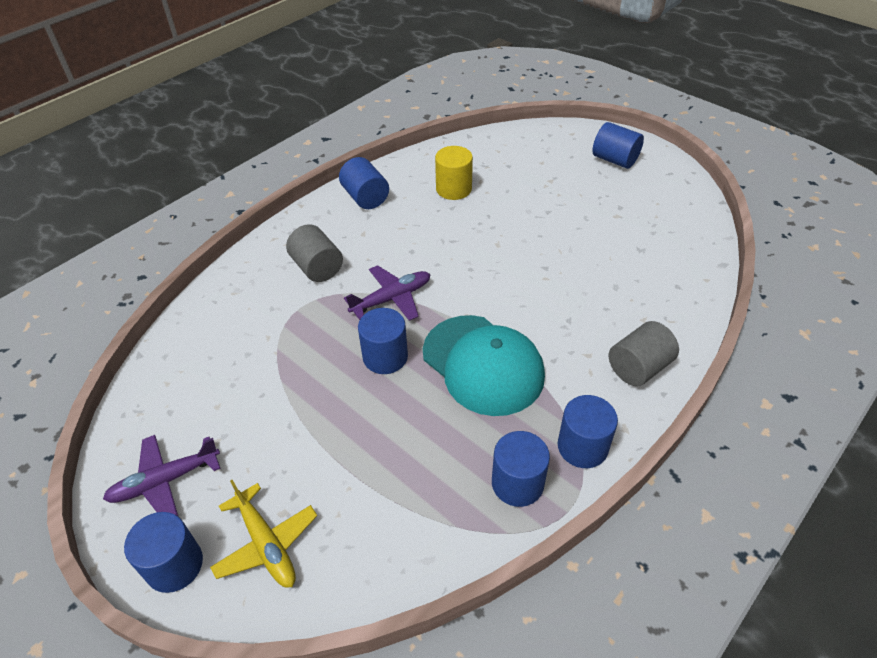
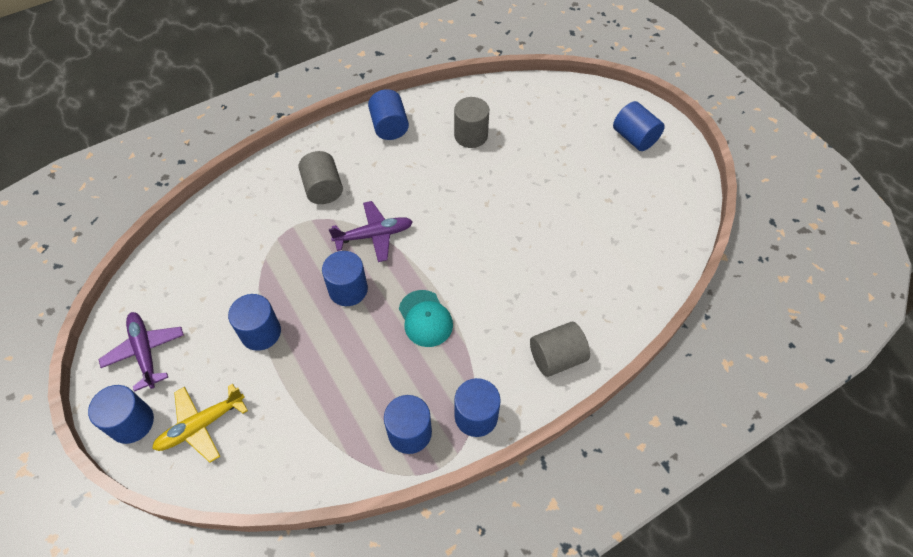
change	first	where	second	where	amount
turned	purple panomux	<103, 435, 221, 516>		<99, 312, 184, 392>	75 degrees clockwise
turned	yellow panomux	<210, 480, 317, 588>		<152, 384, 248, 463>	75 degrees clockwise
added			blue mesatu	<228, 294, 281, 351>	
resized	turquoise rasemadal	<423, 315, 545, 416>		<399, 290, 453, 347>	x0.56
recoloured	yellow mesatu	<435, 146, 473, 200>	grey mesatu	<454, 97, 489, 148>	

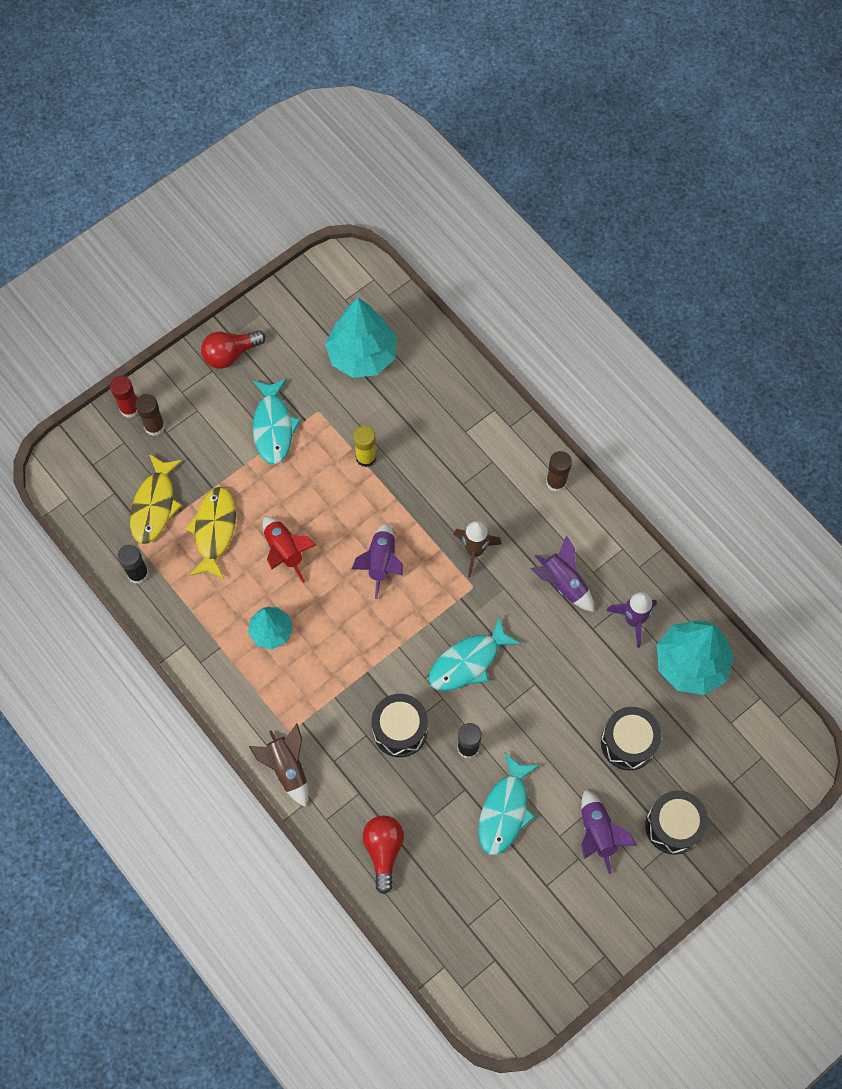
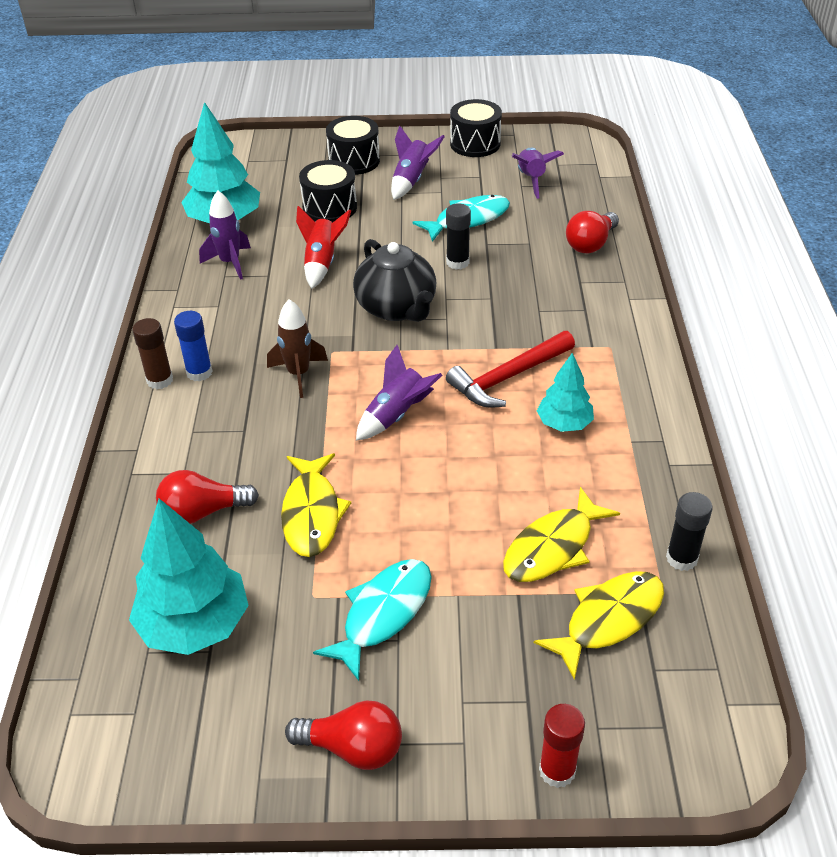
change	first	where	second	where	amount
added			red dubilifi	<156, 470, 259, 524>	
added			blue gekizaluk	<174, 311, 213, 381>	
replaced	yellow gekizaluk	<353, 426, 376, 467>	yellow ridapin	<281, 453, 351, 557>	
moved	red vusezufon	<263, 516, 316, 583>		<296, 206, 351, 289>	
replaced	turquoise ridapin	<428, 616, 521, 691>	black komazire	<353, 239, 437, 322>	
added			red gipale	<446, 331, 575, 408>	
moved	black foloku	<372, 694, 428, 757>		<450, 99, 502, 157>	
moved	purple vusezufon	<531, 535, 594, 612>		<512, 148, 564, 199>	
removed	brown gekizaluk	<135, 394, 165, 436>			
removed	brown vusezufon	<249, 724, 308, 807>			

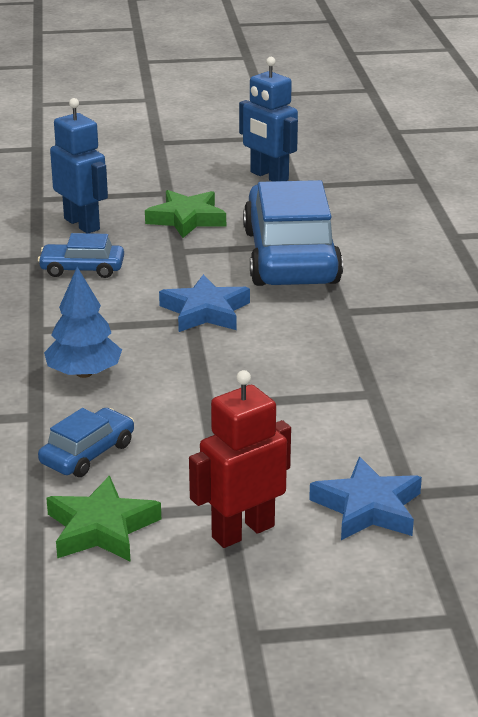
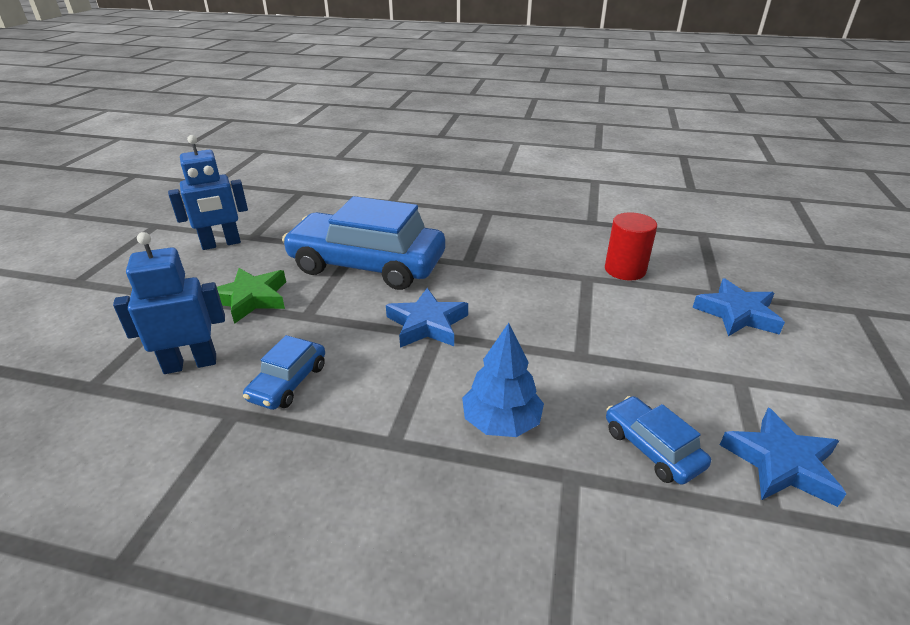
change	first	where	second	where	amount
added			red mesatu	<605, 212, 657, 281>	
recoloured	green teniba	<46, 476, 161, 562>	blue teniba	<720, 407, 846, 507>	
removed	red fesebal	<189, 370, 291, 548>			

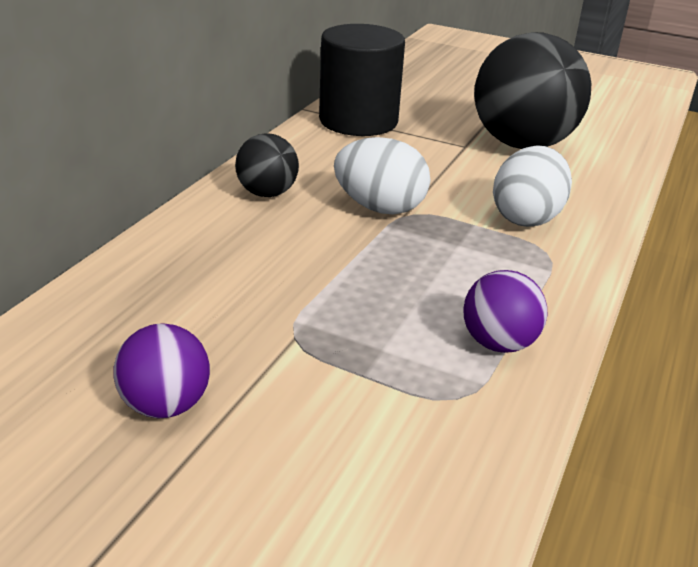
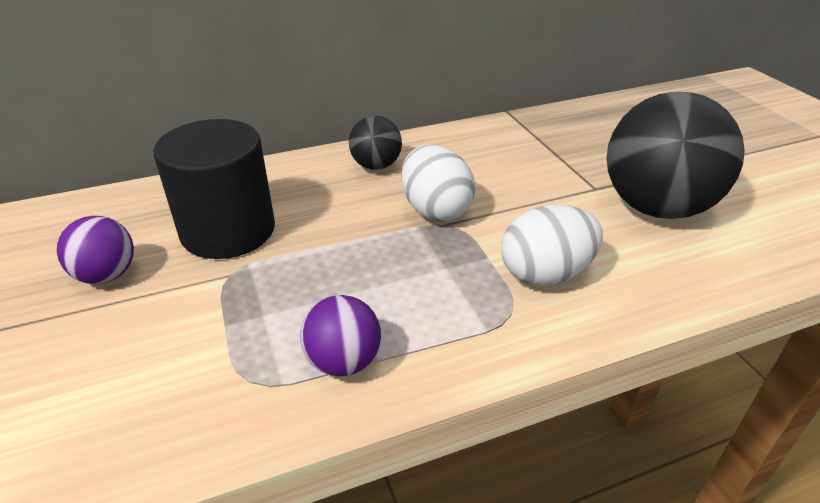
change	first	where	second	where	amount
moved	black mesatu	<319, 24, 405, 136>		<154, 119, 275, 259>	

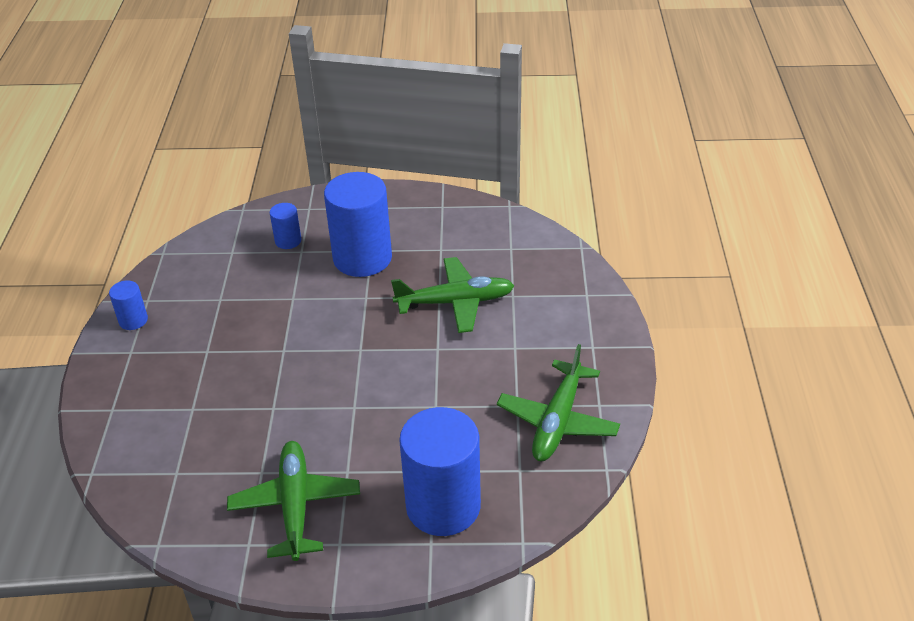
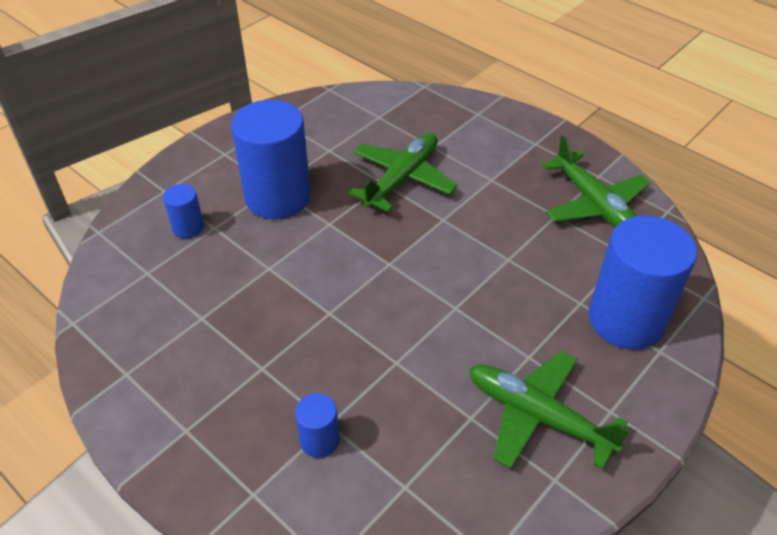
change	first	where	second	where	amount
moved	blue mesatu	<109, 280, 148, 330>		<295, 393, 340, 458>	

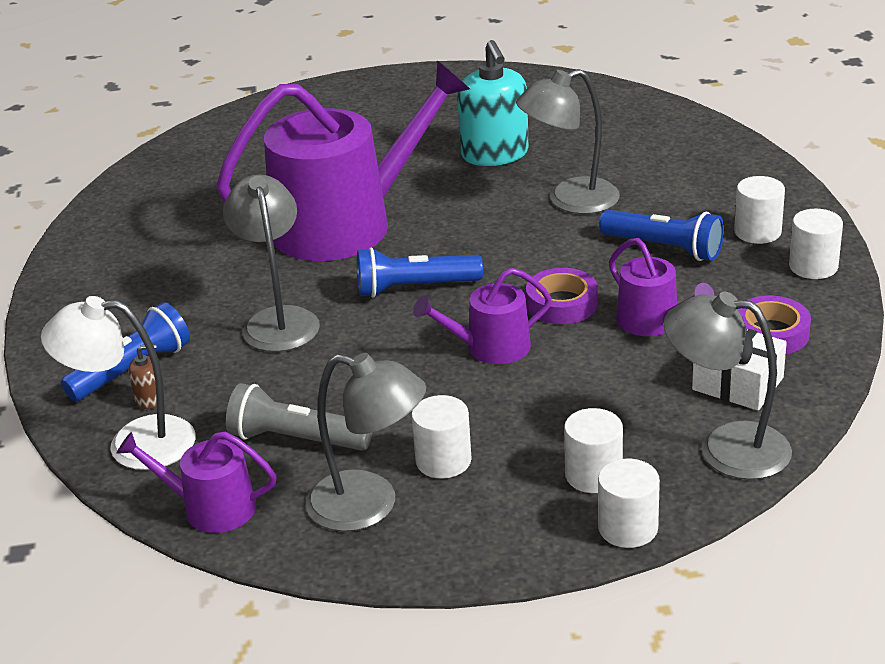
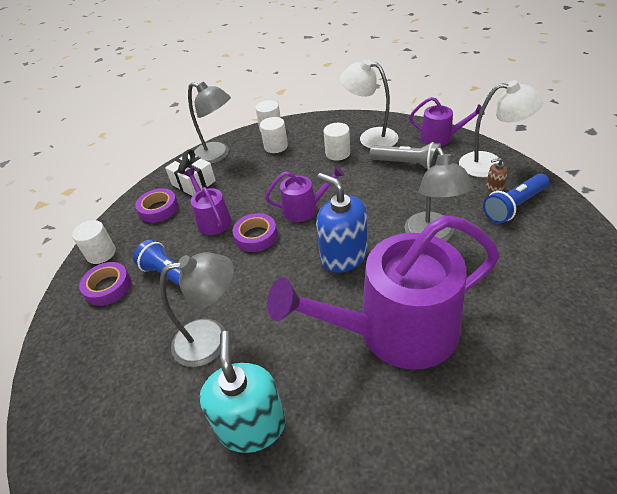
change	first	where	second	where	amount
replaced	white mesatu	<734, 176, 785, 244>	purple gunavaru	<79, 262, 131, 306>	
replaced	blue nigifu	<357, 248, 483, 298>	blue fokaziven	<316, 173, 368, 273>	
recoloured	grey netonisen	<306, 353, 426, 532>	white netonisen	<340, 59, 399, 148>	

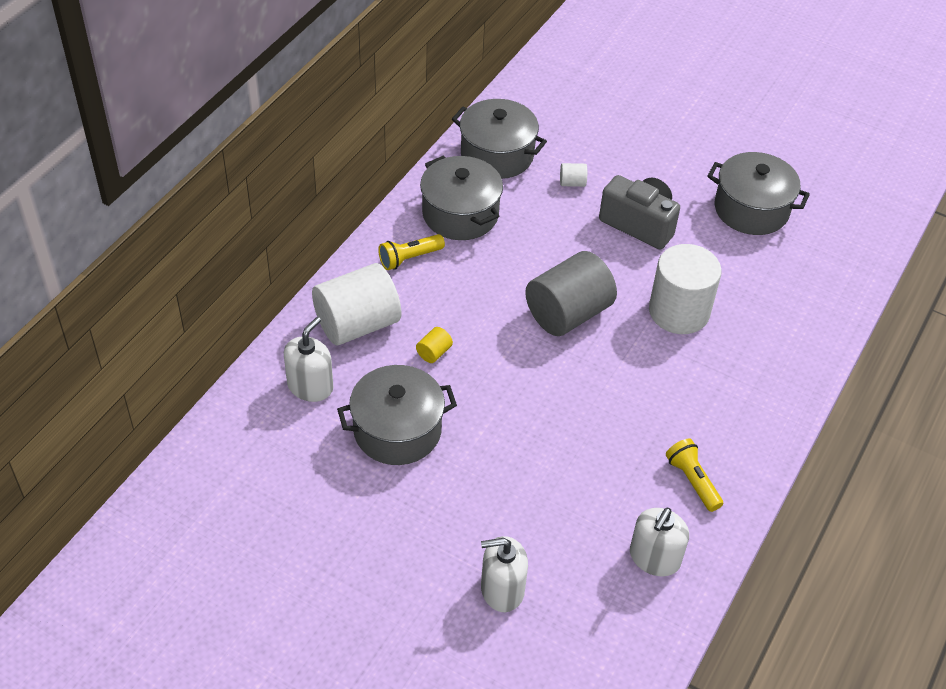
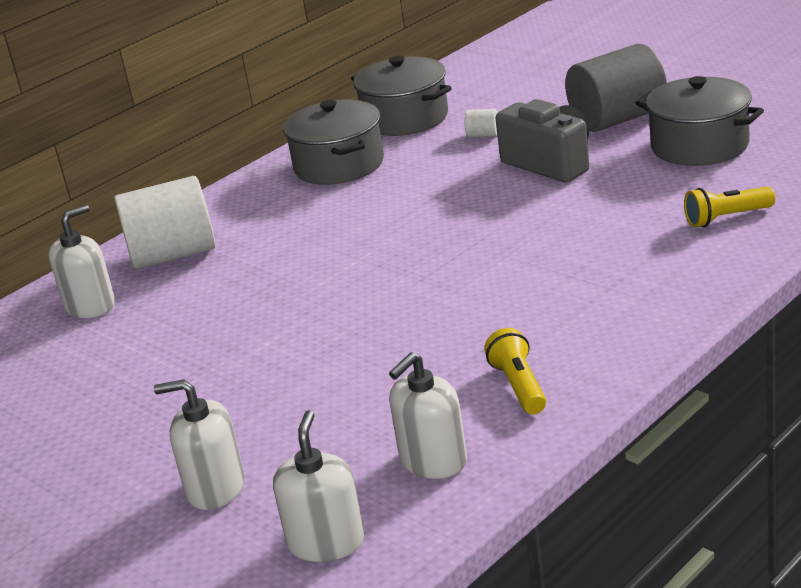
change	first	where	second	where	amount
added			white fokaziven	<273, 410, 365, 562>	
moved	grey mesatu	<525, 251, 617, 336>		<565, 44, 667, 132>	
moved	yellow nigifu	<378, 234, 445, 270>		<684, 187, 775, 227>	
removed	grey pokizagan	<337, 365, 457, 465>			
removed	yellow mesatu	<416, 327, 453, 363>			
removed	white mesatu	<649, 244, 722, 334>			

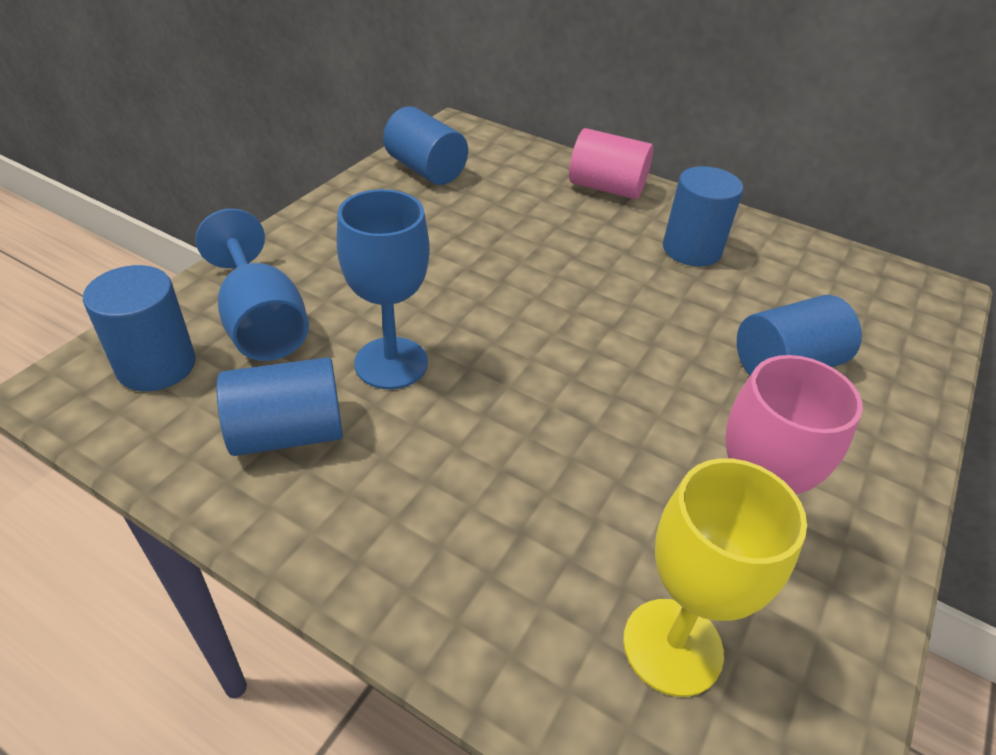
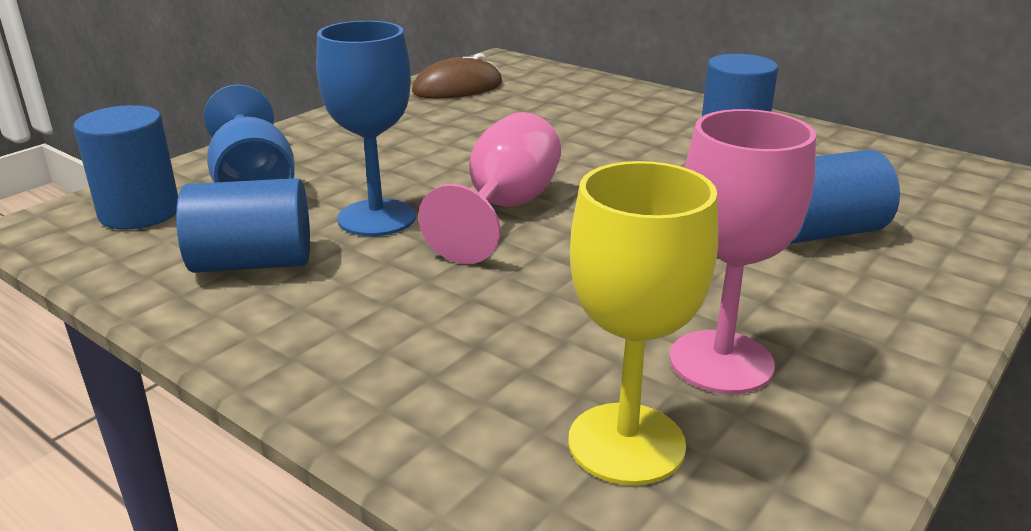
change	first	where	second	where	amount
replaced	blue mesatu	<383, 106, 468, 185>	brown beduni	<412, 53, 502, 98>	
added			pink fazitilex	<418, 112, 561, 264>	
removed	pink mesatu	<569, 128, 653, 199>			

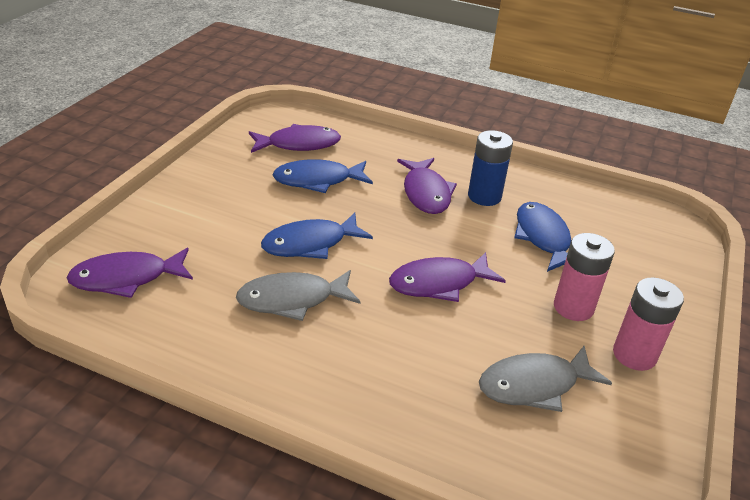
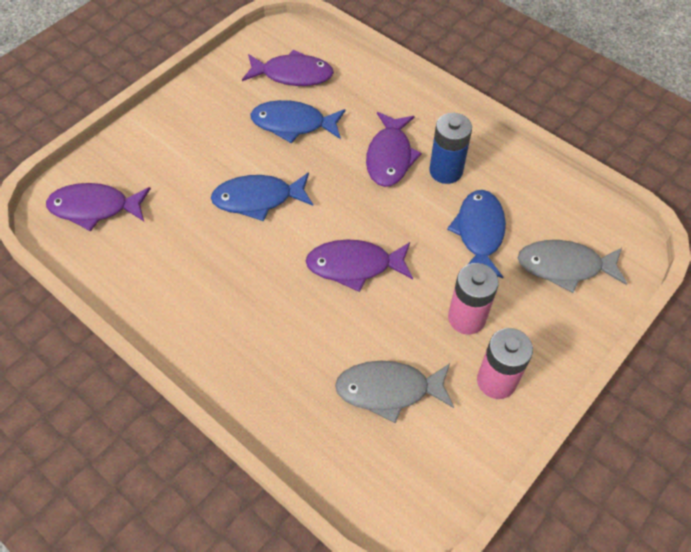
change	first	where	second	where	amount
moved	grey ridapin	<236, 270, 360, 321>		<518, 240, 627, 293>	

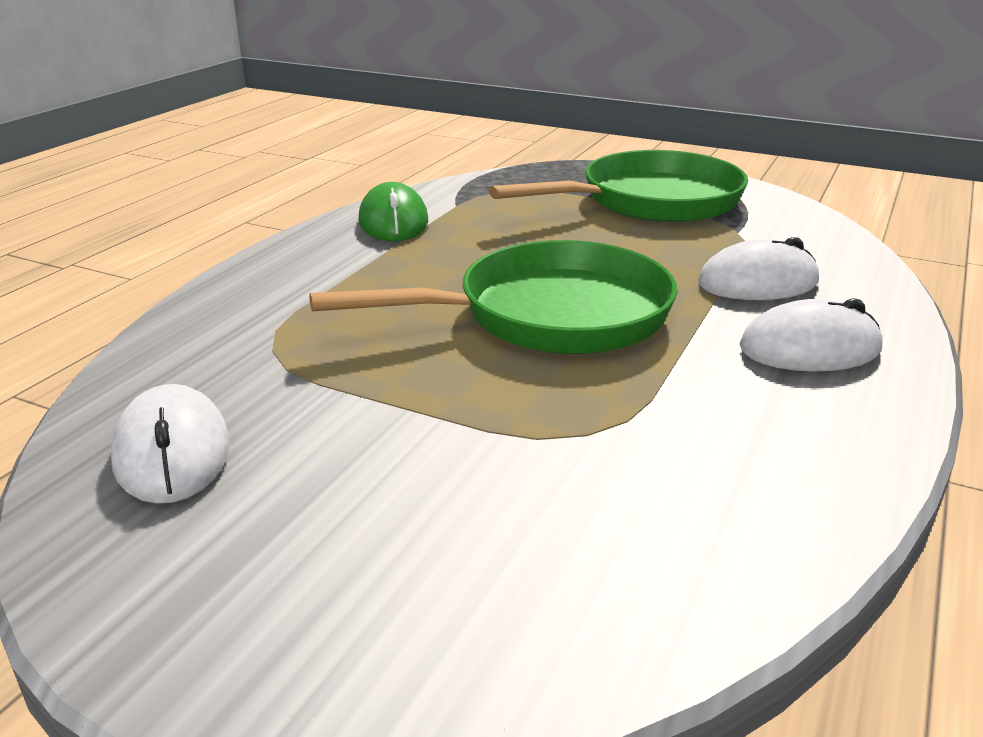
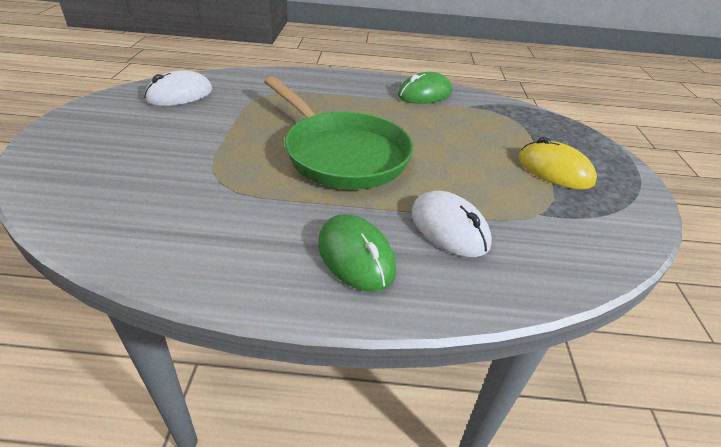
change	first	where	second	where	amount
recoloured	white beduni	<740, 298, 882, 372>	green beduni	<318, 214, 396, 292>	
replaced	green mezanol	<489, 150, 748, 222>	yellow beduni	<519, 137, 597, 190>	

